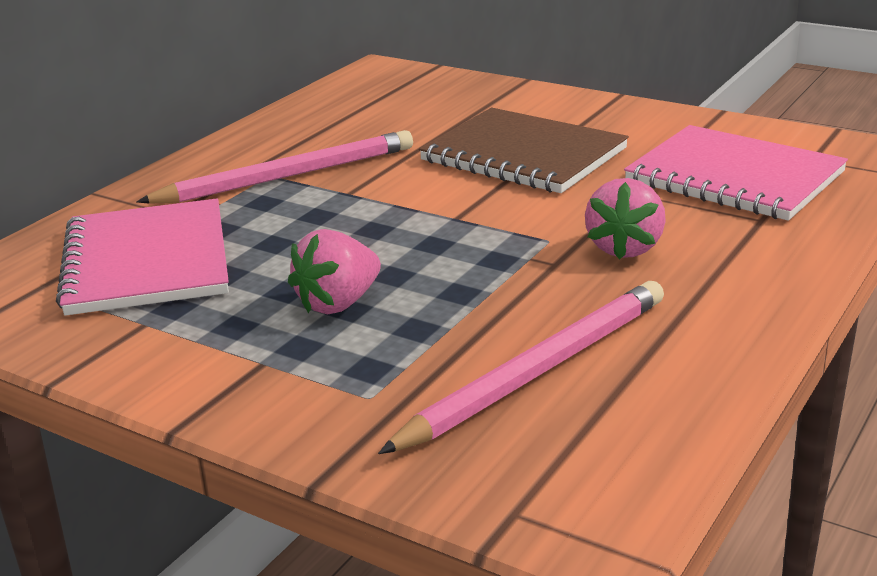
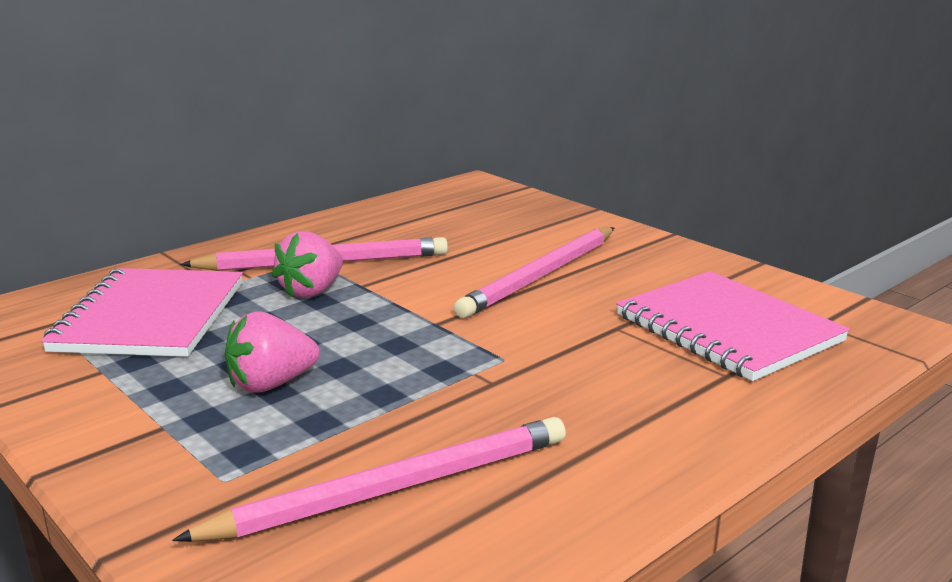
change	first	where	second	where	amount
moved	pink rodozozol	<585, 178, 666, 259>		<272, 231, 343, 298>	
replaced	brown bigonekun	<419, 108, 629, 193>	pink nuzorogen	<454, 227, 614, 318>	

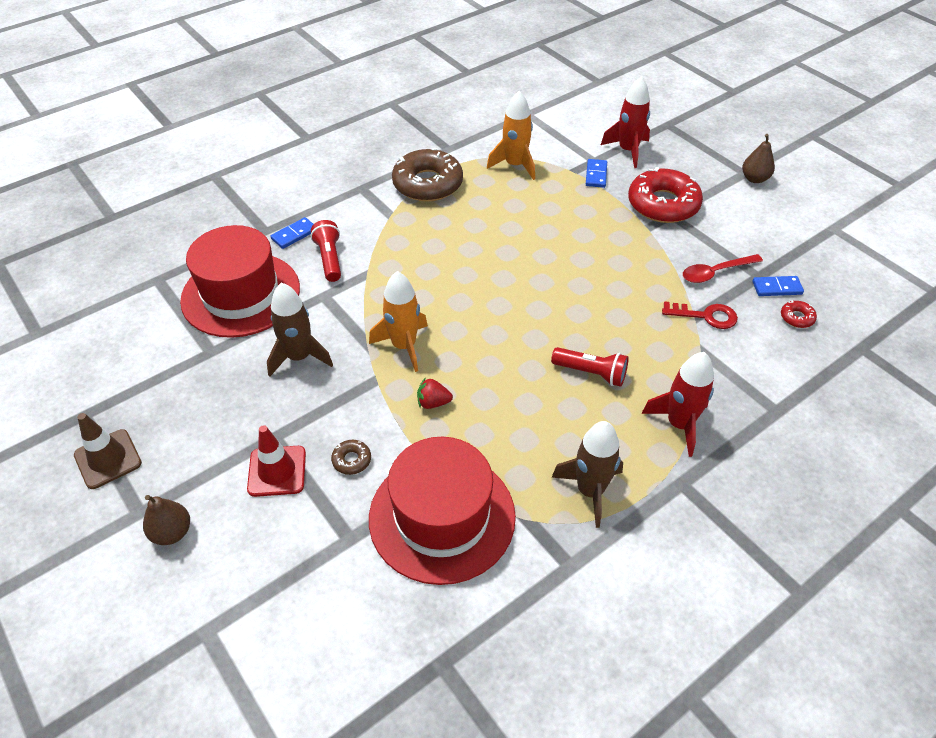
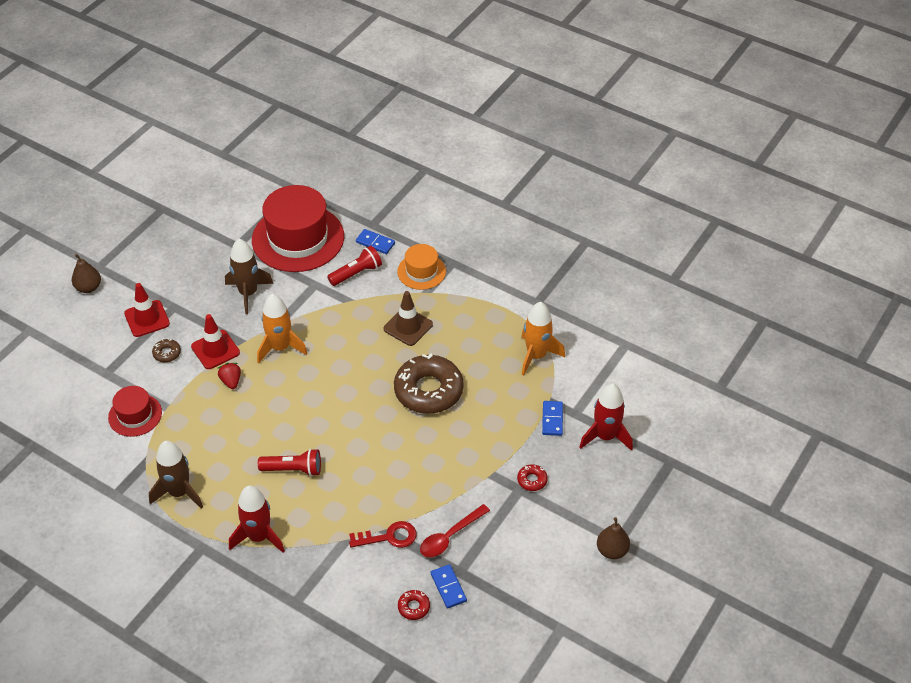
change	first	where	second	where	amount
resized	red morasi	<369, 437, 516, 585>		<108, 386, 162, 437>	x0.52
added			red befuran	<191, 314, 240, 369>	
turned	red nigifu	<551, 347, 629, 387>		<258, 449, 321, 476>	90 degrees counterclockwise
turned	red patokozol	<662, 301, 738, 329>		<349, 521, 417, 548>	90 degrees counterclockwise
moved	brown befuran	<74, 413, 142, 489>		<384, 291, 433, 346>	
moved	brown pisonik	<392, 148, 463, 202>		<394, 354, 464, 414>	
added			orange morasi	<397, 244, 446, 290>	
turned	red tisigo	<683, 254, 763, 283>		<420, 504, 490, 557>	90 degrees counterclockwise
resized	red pisonik	<628, 167, 703, 223>		<517, 464, 548, 491>	x0.41
turned	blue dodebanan	<586, 159, 607, 188>		<542, 401, 563, 436>	75 degrees counterclockwise

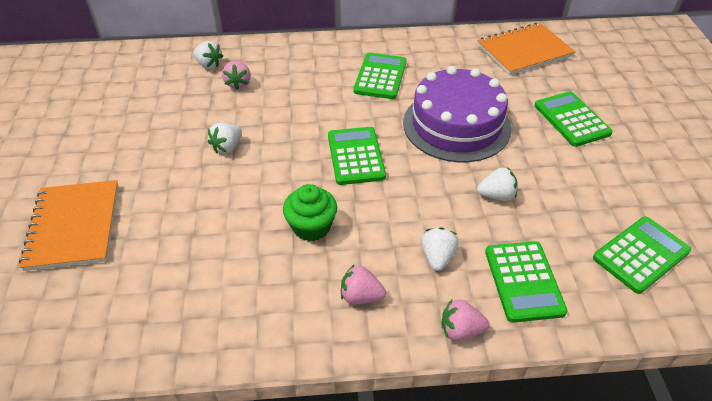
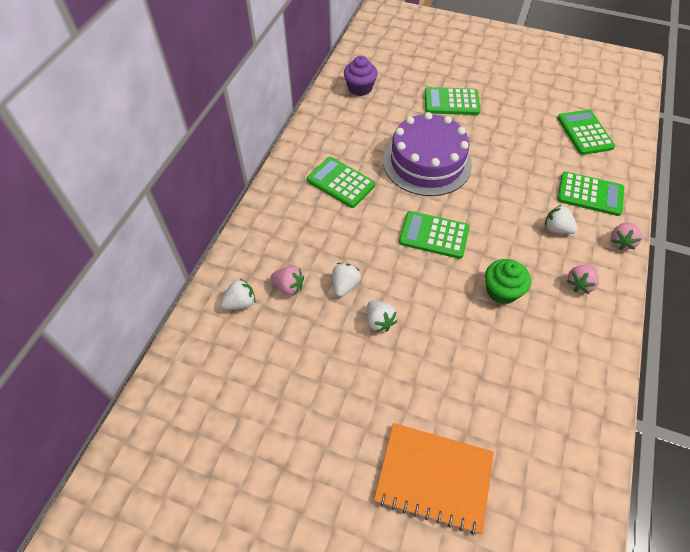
change	first	where	second	where	amount
moved	white rodozozol	<477, 167, 518, 201>		<332, 263, 361, 297>	
replaced	orange bigonekun	<477, 23, 576, 75>	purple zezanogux	<344, 56, 378, 96>	

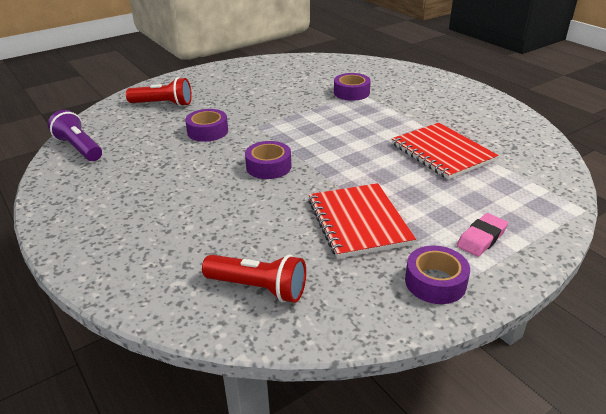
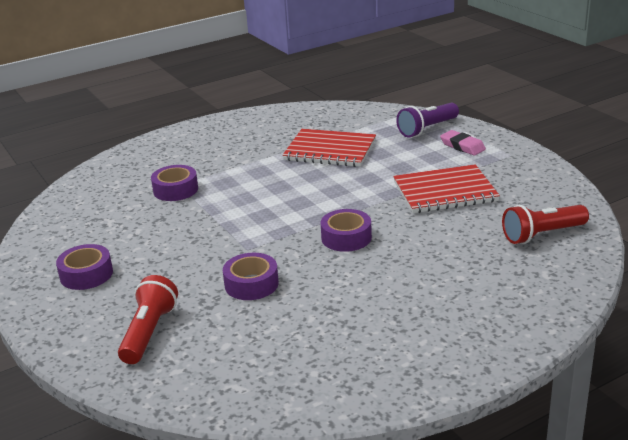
change	first	where	second	where	amount
moved	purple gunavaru	<405, 246, 470, 304>		<56, 244, 113, 290>	
turned	red bigonekun	<392, 123, 499, 180>		<282, 129, 376, 167>	45 degrees clockwise
moved	purple nigifu	<48, 110, 102, 161>		<396, 103, 459, 137>	
turned	red nigifu	<202, 254, 306, 303>		<502, 205, 589, 244>	135 degrees counterclockwise

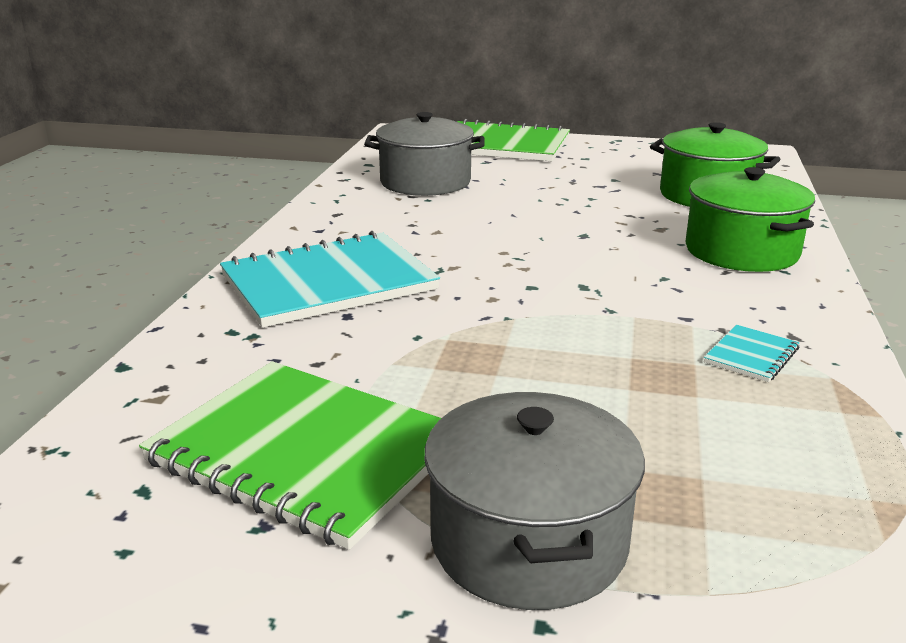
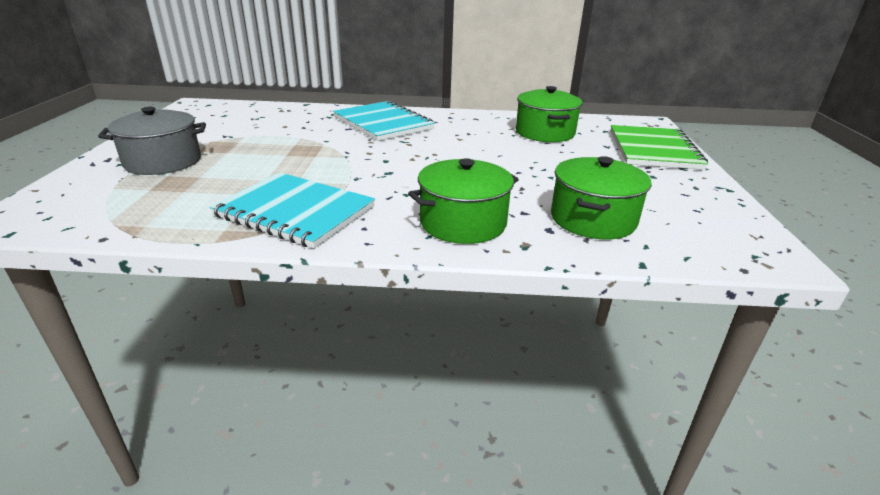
change	first	where	second	where	amount
resized	turquoise bigonekun	<704, 325, 799, 382>		<210, 172, 375, 248>	x2.44
recoloured	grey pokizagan	<364, 112, 485, 196>	green pokizagan	<516, 86, 583, 142>	
removed	green bigonekun	<139, 361, 441, 550>			

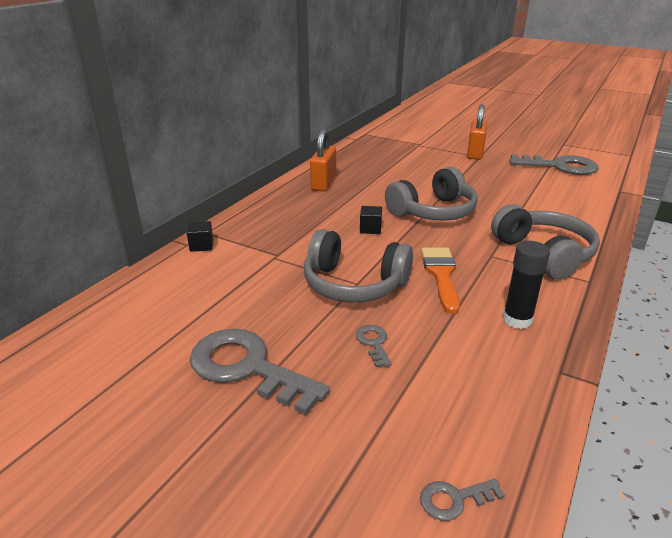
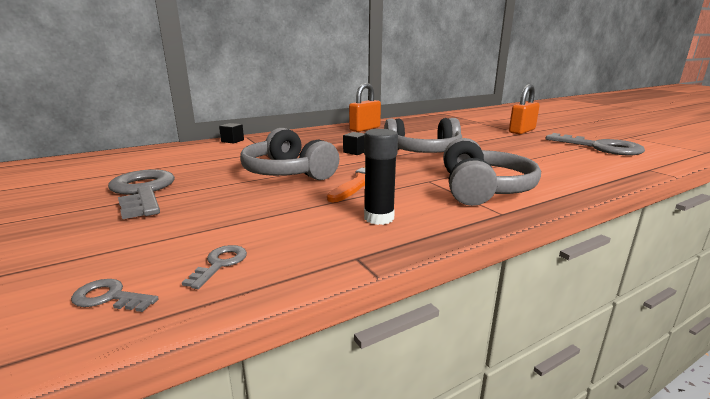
change	first	where	second	where	amount
moved	grey patokozol	<356, 325, 392, 367>		<182, 245, 247, 289>	

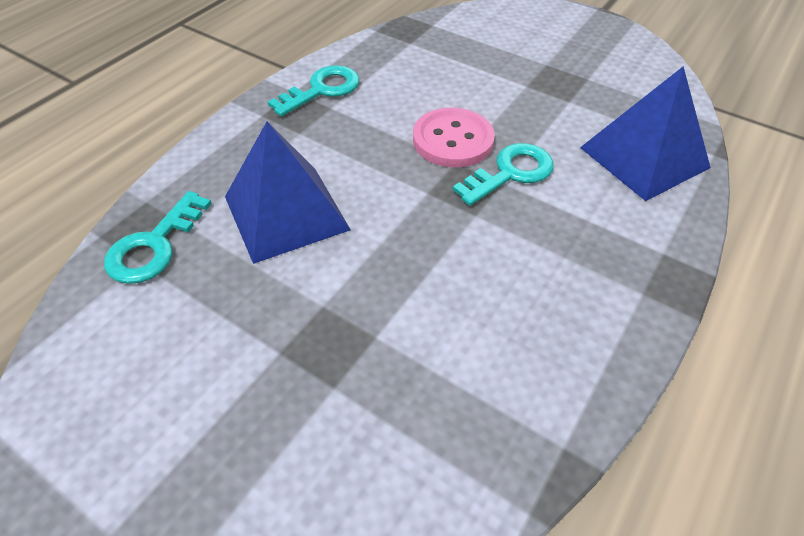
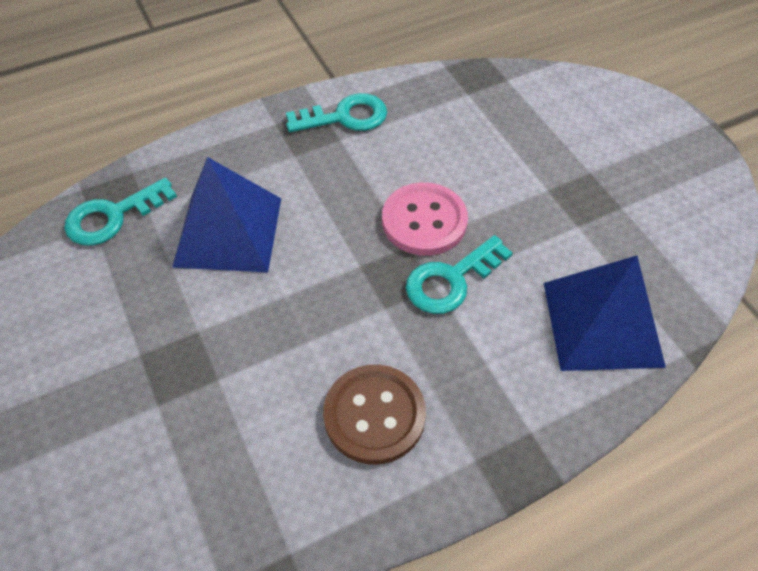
change	first	where	second	where	amount
added			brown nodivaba	<323, 365, 426, 464>	
turned	turquoise patokozol	<453, 143, 553, 206>		<406, 235, 512, 314>	150 degrees clockwise

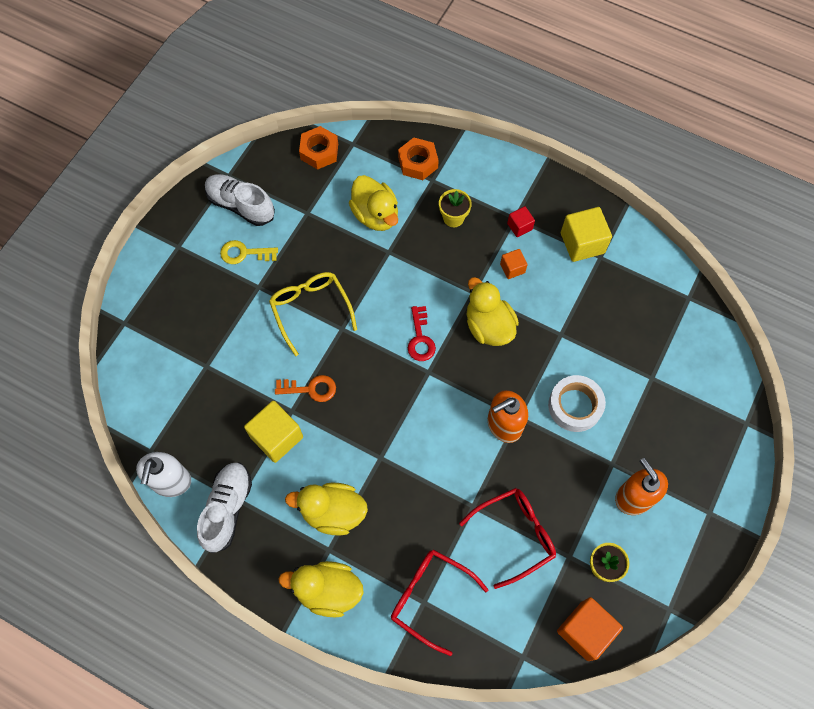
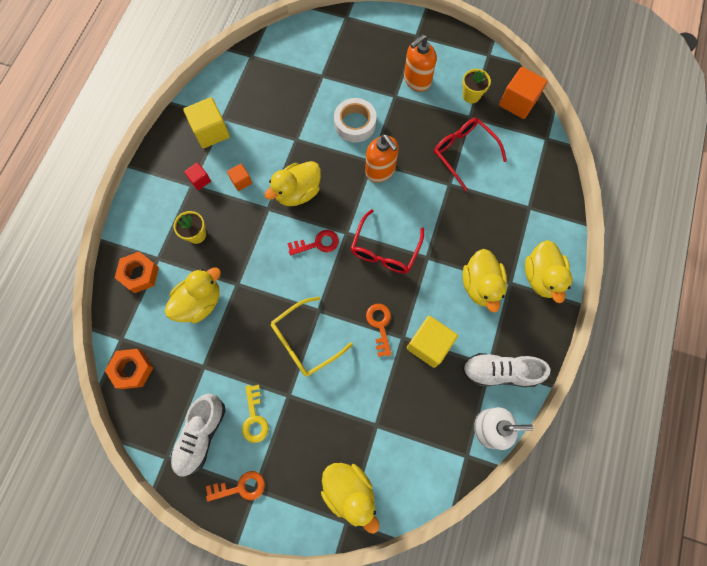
change	first	where	second	where	amount
added			orange patokozol	<206, 471, 265, 502>	
added			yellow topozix	<321, 463, 379, 534>	
moved	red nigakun	<391, 550, 488, 656>		<351, 209, 424, 273>	

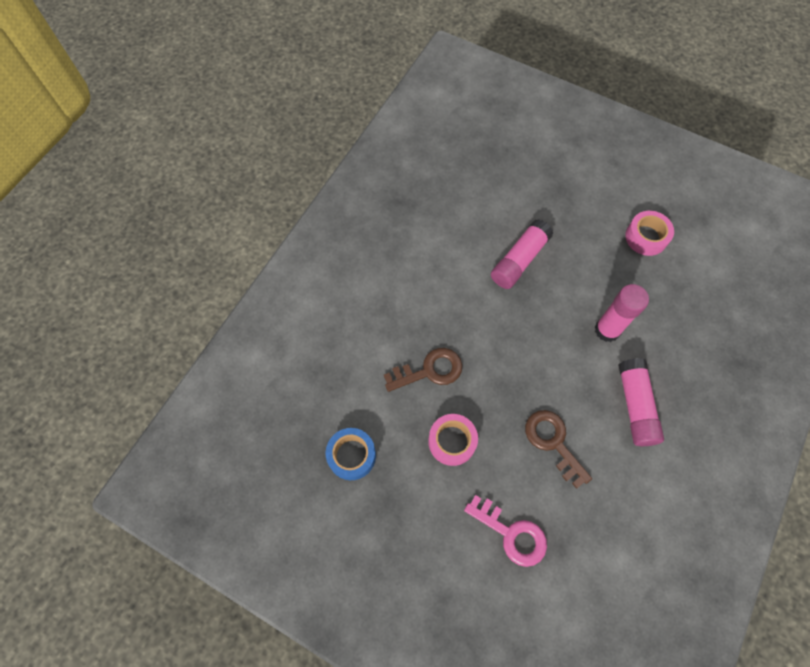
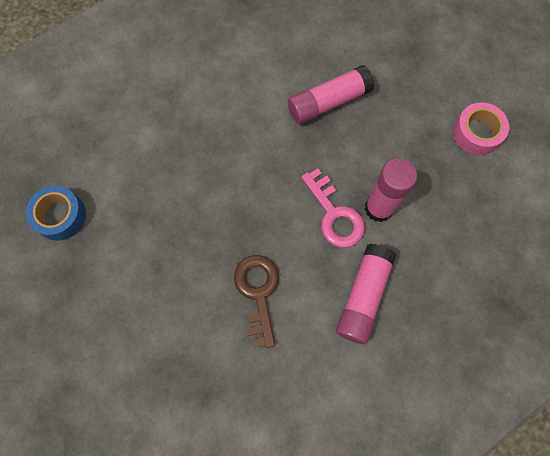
change	first	where	second	where	amount
moved	pink patokozol	<464, 495, 547, 567>		<301, 169, 365, 248>	
removed	brown patokozol	<384, 348, 462, 392>			
removed	pink gunavaru	<428, 414, 478, 466>			

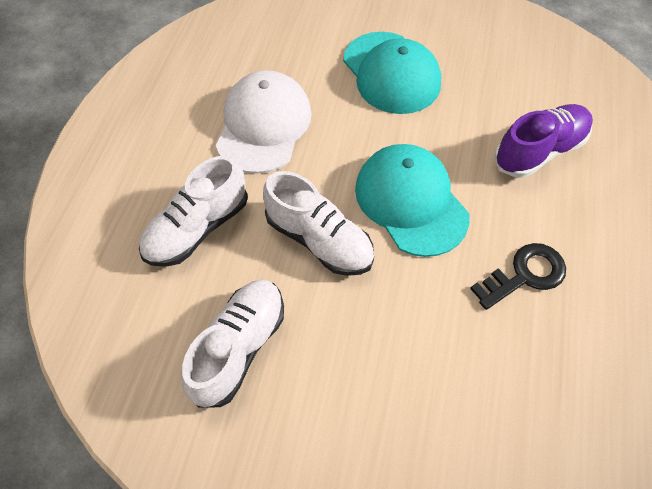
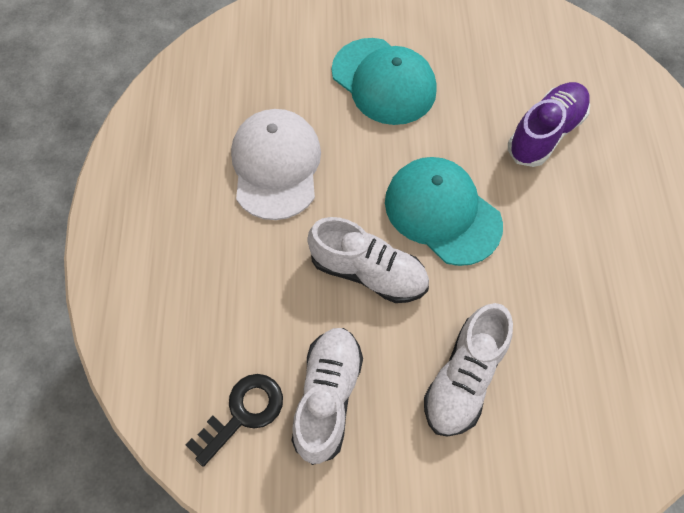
change	first	where	second	where	amount
moved	black patokozol	<470, 243, 566, 310>		<186, 374, 283, 467>	
moved	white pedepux	<139, 156, 248, 267>		<424, 303, 513, 437>	

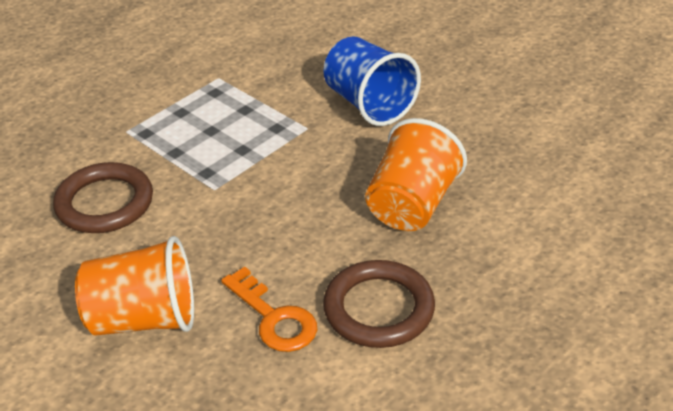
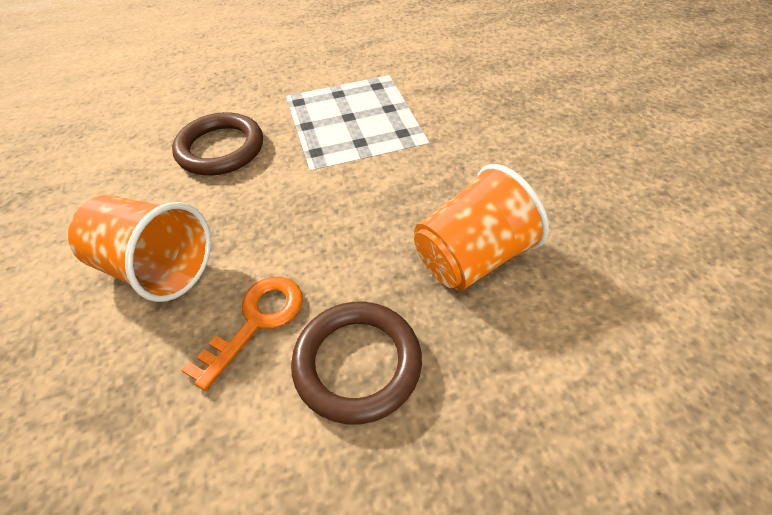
change	first	where	second	where	amount
turned	orange patokozol	<221, 266, 317, 352>		<182, 277, 303, 391>	135 degrees counterclockwise
removed	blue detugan	<323, 36, 421, 126>			

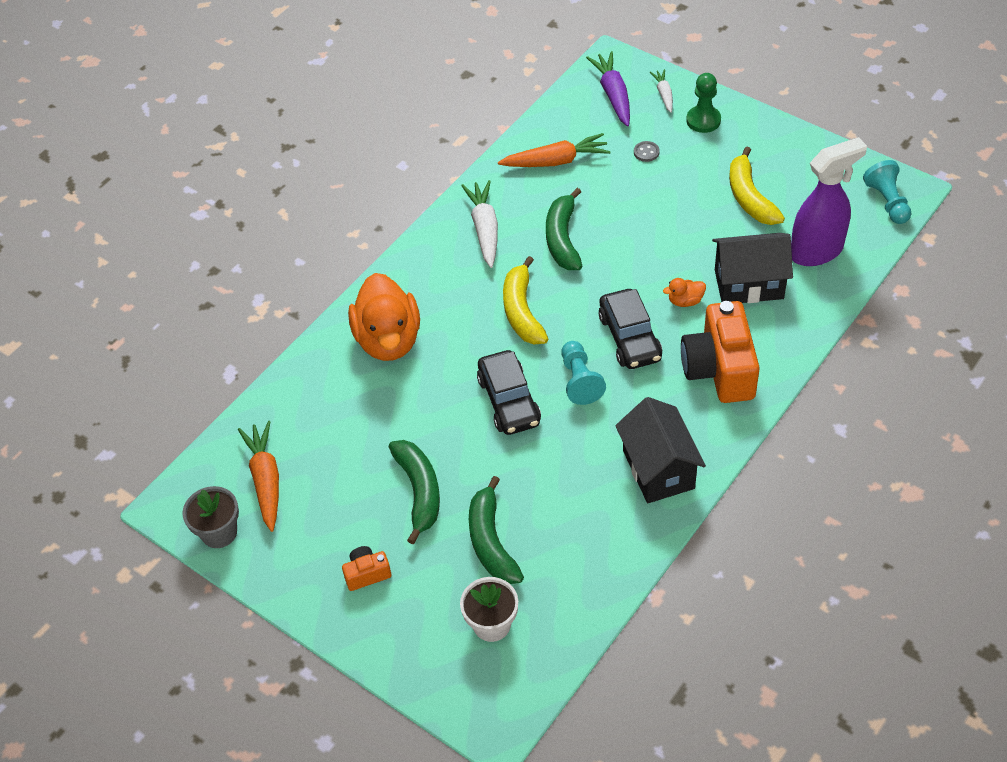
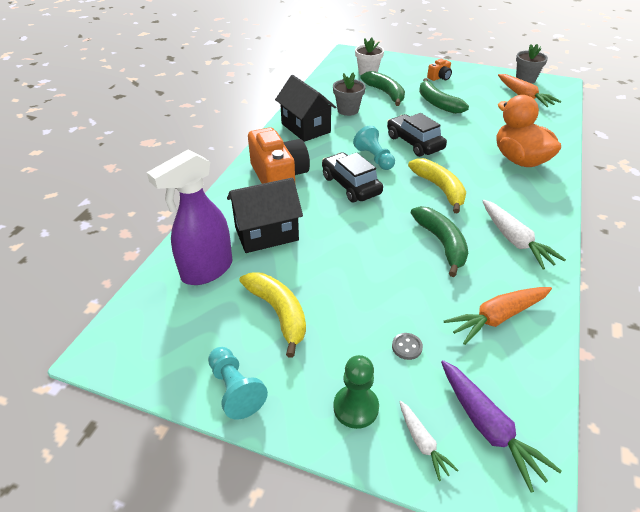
change	first	where	second	where	amount
moved	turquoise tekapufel	<863, 160, 911, 224>		<208, 347, 268, 419>	
added			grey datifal	<333, 73, 366, 116>	
removed	orange topozix	<663, 278, 706, 307>			

